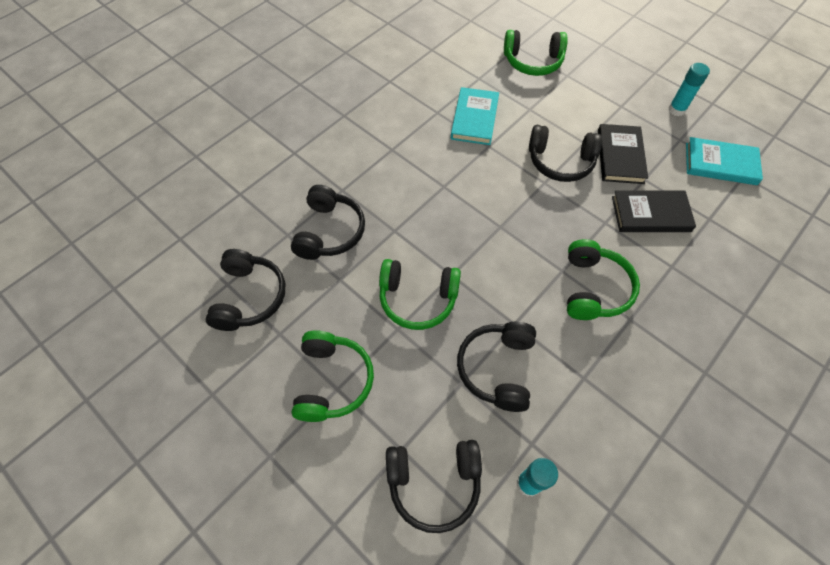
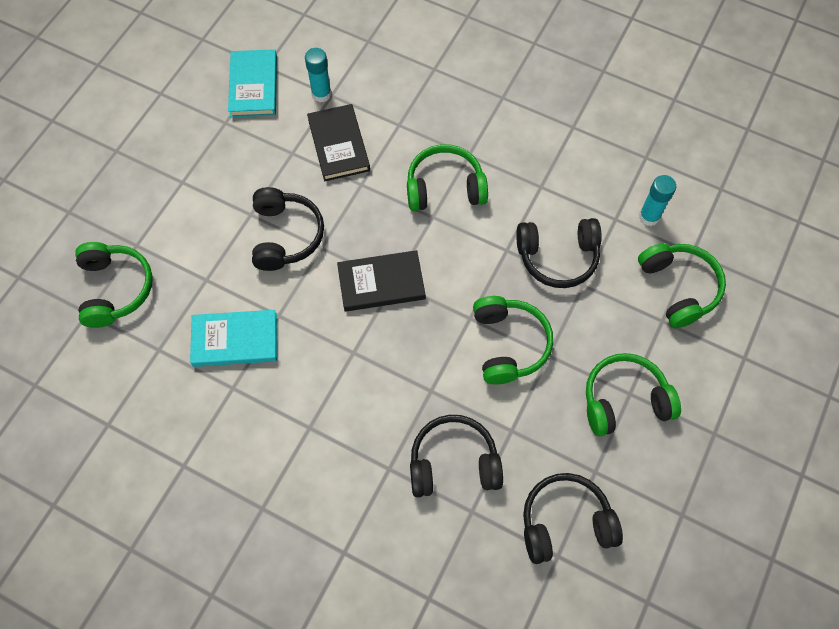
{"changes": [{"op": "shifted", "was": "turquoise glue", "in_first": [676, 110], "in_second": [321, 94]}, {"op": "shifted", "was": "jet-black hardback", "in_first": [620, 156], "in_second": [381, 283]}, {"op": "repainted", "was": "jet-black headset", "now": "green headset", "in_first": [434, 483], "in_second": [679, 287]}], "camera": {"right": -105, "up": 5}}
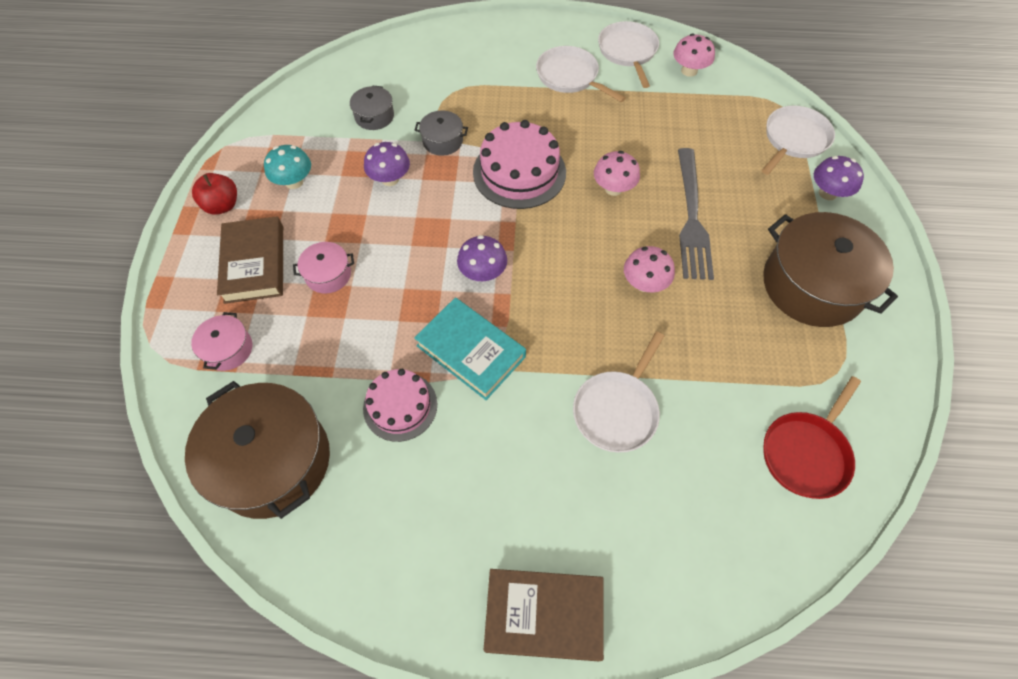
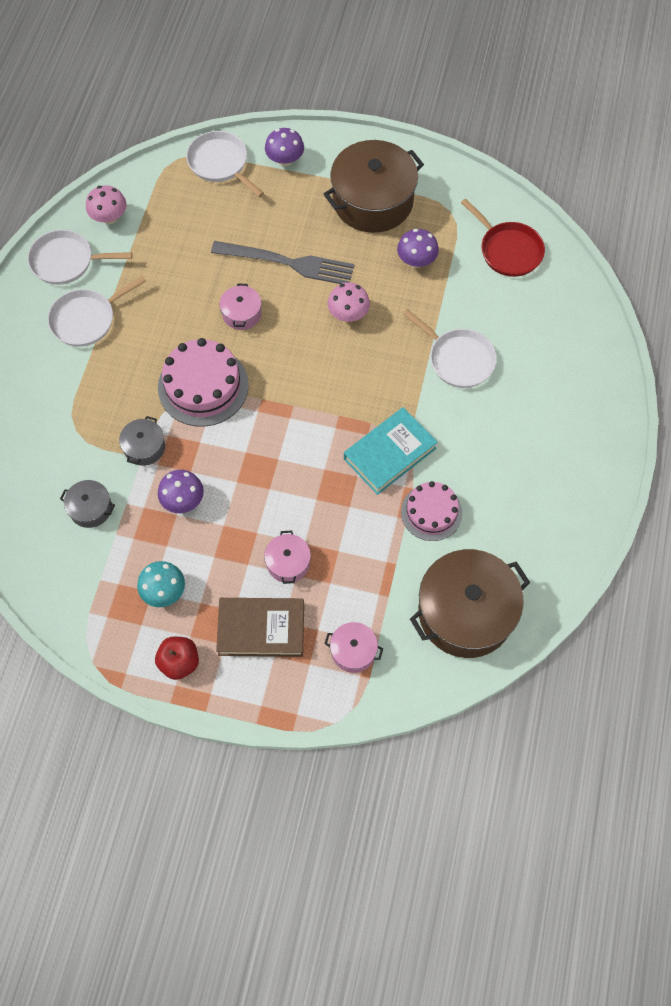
{"changes": [{"op": "swapped", "was": "rose-pink toadstool", "now": "rose-pink stockpot", "in_first": [613, 188], "in_second": [242, 314]}, {"op": "shifted", "was": "violet toadstool", "in_first": [483, 273], "in_second": [416, 260]}, {"op": "gone", "was": "dark brown hardback", "in_first": [543, 615]}], "camera": {"right": -80, "up": 5}}
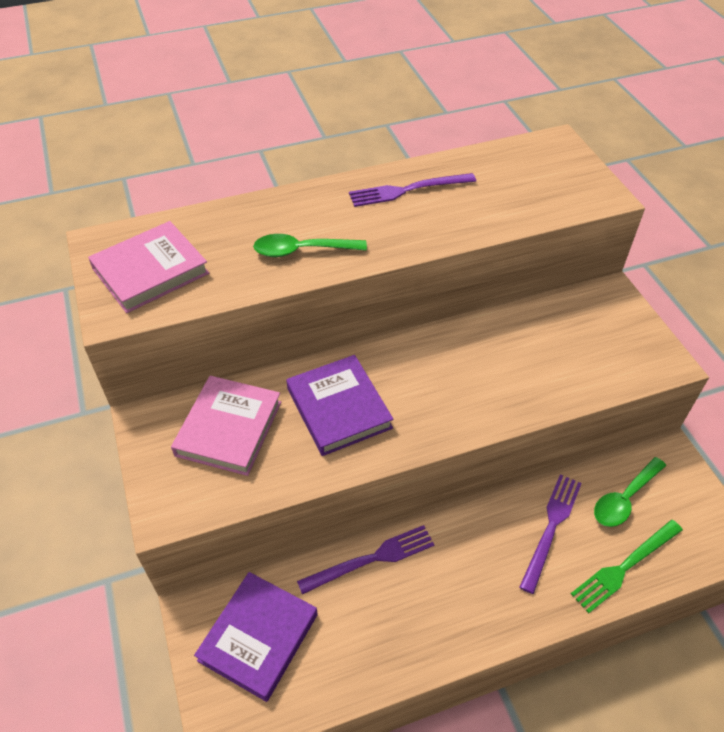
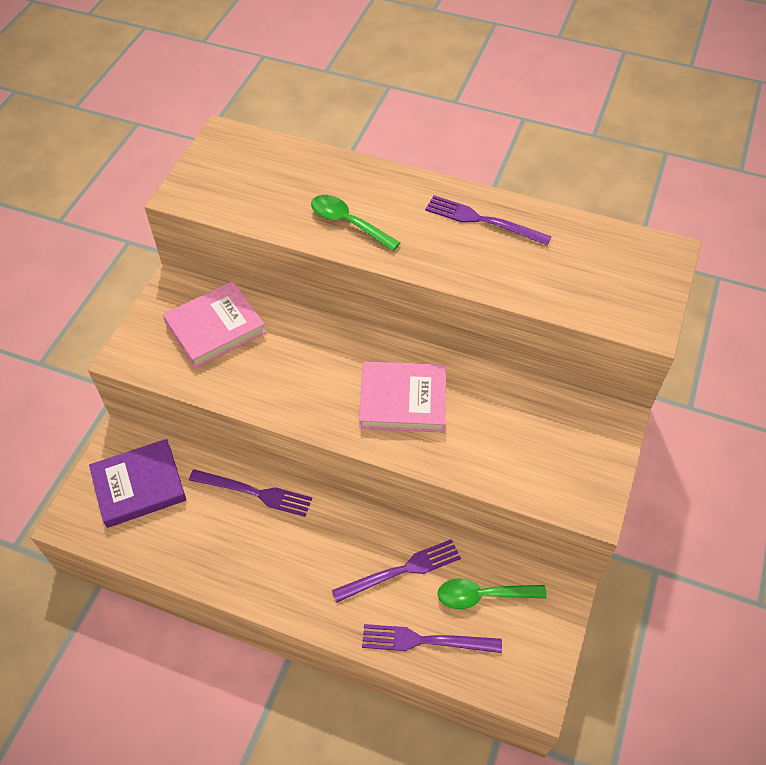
{"changes": [{"op": "shifted", "was": "rose-pink hardback", "in_first": [150, 271], "in_second": [402, 400]}, {"op": "gone", "was": "violet hardback", "in_first": [339, 408]}, {"op": "repainted", "was": "green fork", "now": "violet fork", "in_first": [625, 566], "in_second": [426, 640]}], "camera": {"right": 40, "up": 5}}
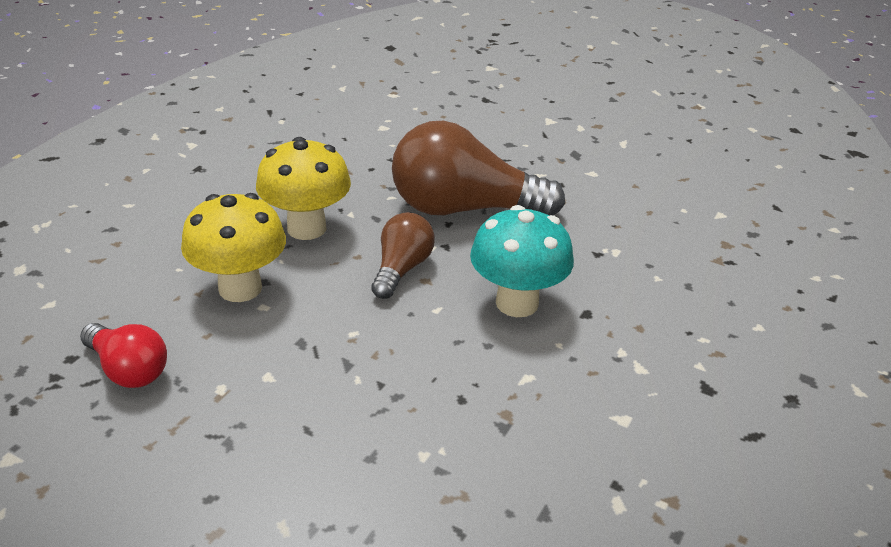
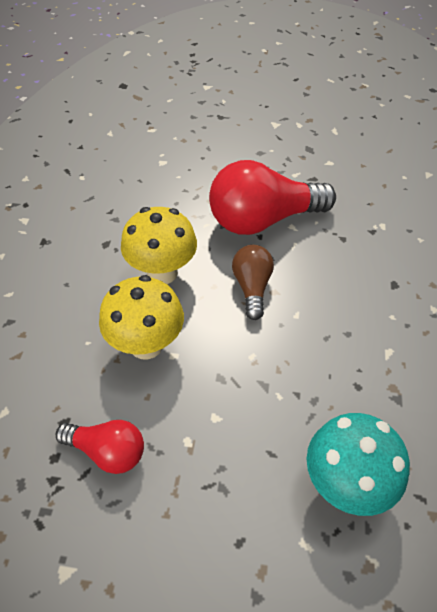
{"changes": [{"op": "repainted", "was": "dark brown lightbulb", "now": "crimson lightbulb", "in_first": [463, 209], "in_second": [263, 220]}, {"op": "shifted", "was": "turquoise toadstool", "in_first": [517, 303], "in_second": [345, 483]}], "camera": {"right": -20, "up": 15}}
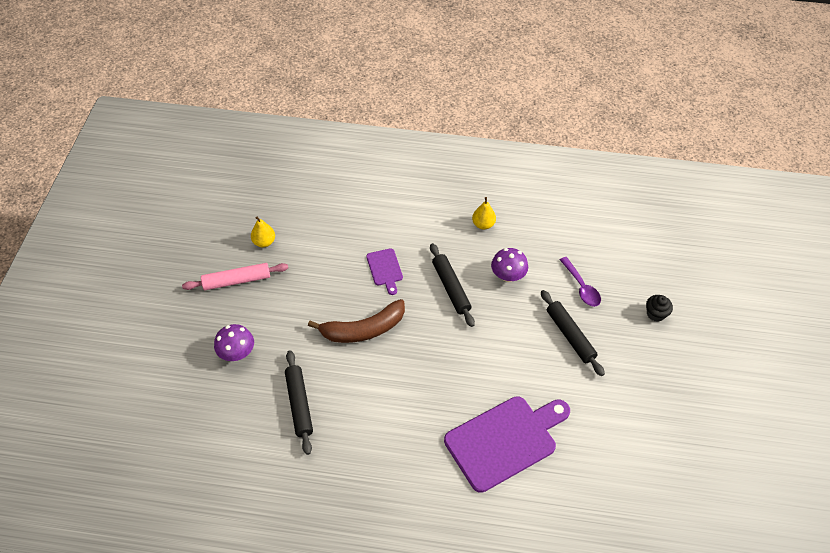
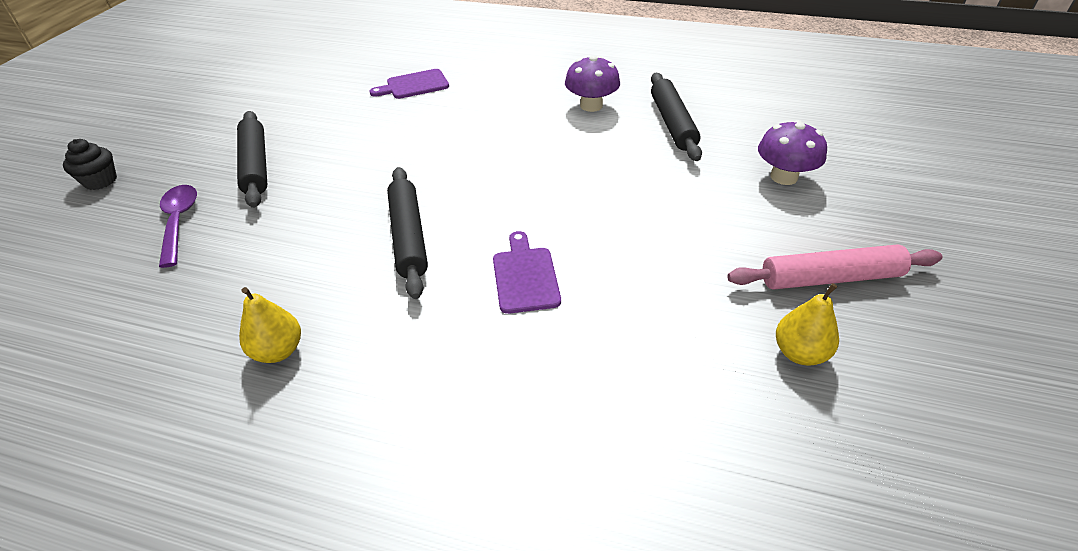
{"changes": [{"op": "shifted", "was": "violet toadstool", "in_first": [508, 275], "in_second": [591, 106]}, {"op": "gone", "was": "dark brown toy banana", "in_first": [363, 329]}, {"op": "scaled", "was": "violet cutting board", "in_first": [505, 441], "in_second": [414, 85], "ratio": 0.48}], "camera": {"right": -170, "up": -10}}
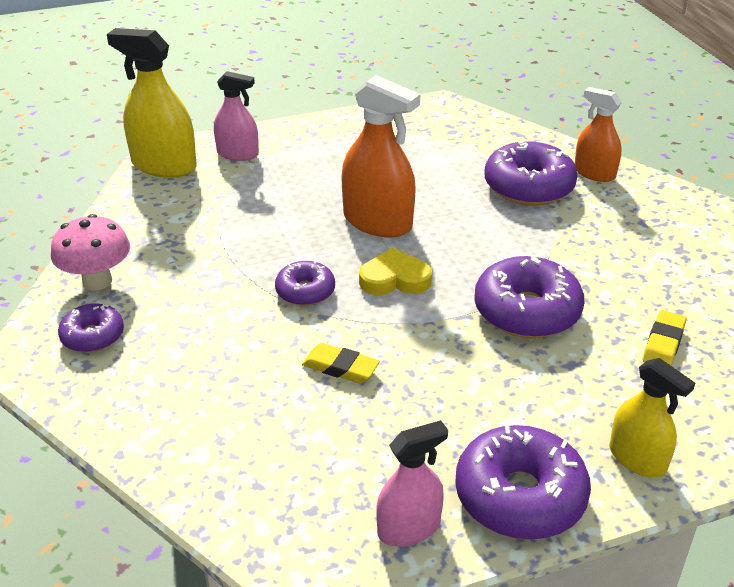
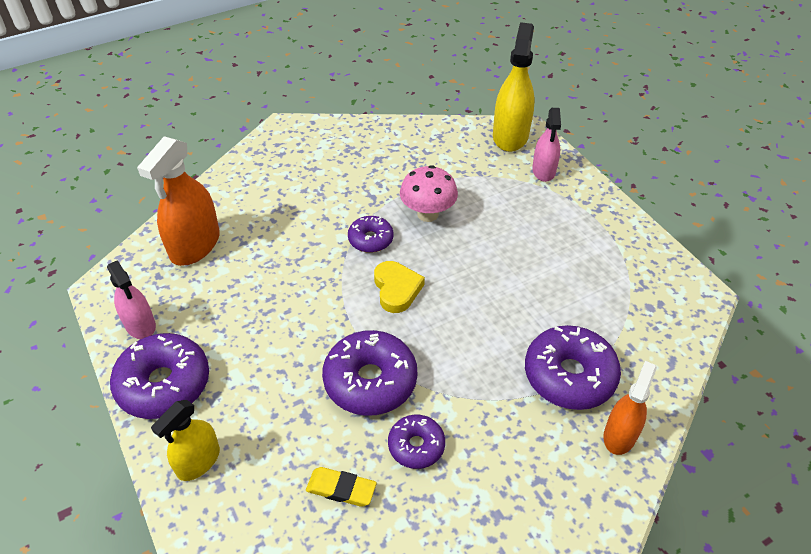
{"changes": [{"op": "shifted", "was": "bright orange sprayer", "in_first": [377, 222], "in_second": [195, 245]}, {"op": "shifted", "was": "rose-pink toadstool", "in_first": [97, 281], "in_second": [427, 214]}, {"op": "shifted", "was": "violet glazed donut", "in_first": [93, 336], "in_second": [416, 446]}, {"op": "gone", "was": "golden gum eraser", "in_first": [340, 367]}], "camera": {"right": 80, "up": 10}}
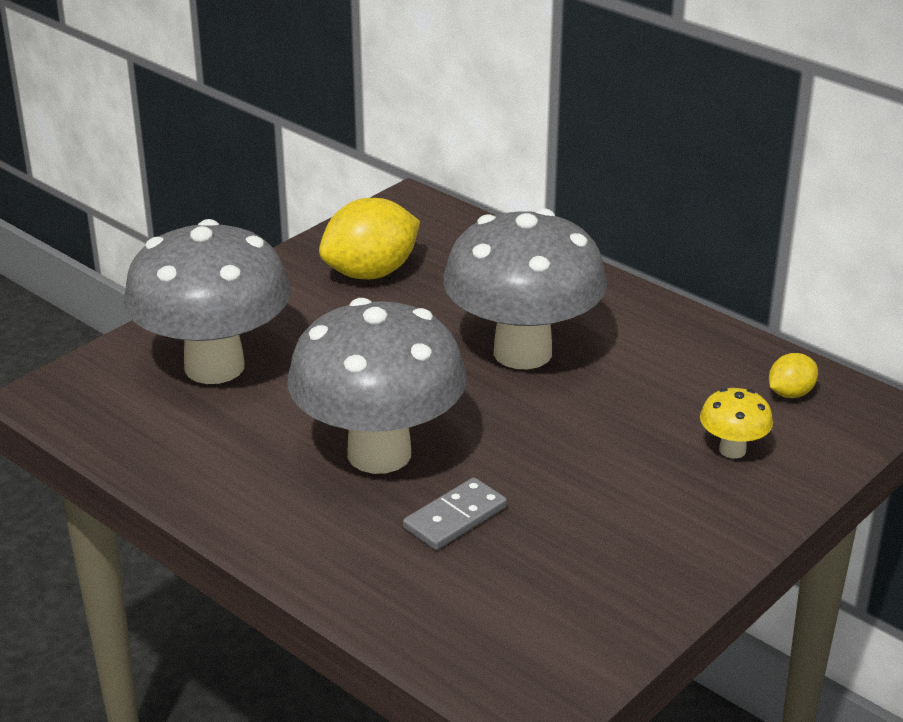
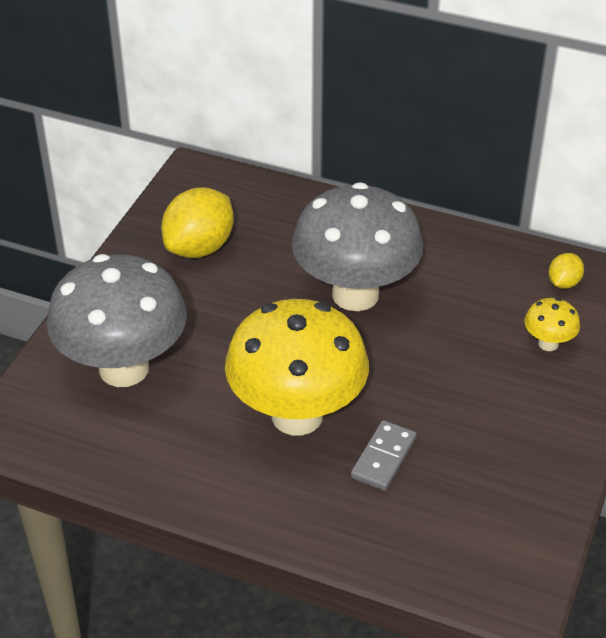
{"changes": [{"op": "repainted", "was": "grey toadstool", "now": "golden toadstool", "in_first": [379, 453], "in_second": [297, 416]}], "camera": {"right": -20, "up": 10}}
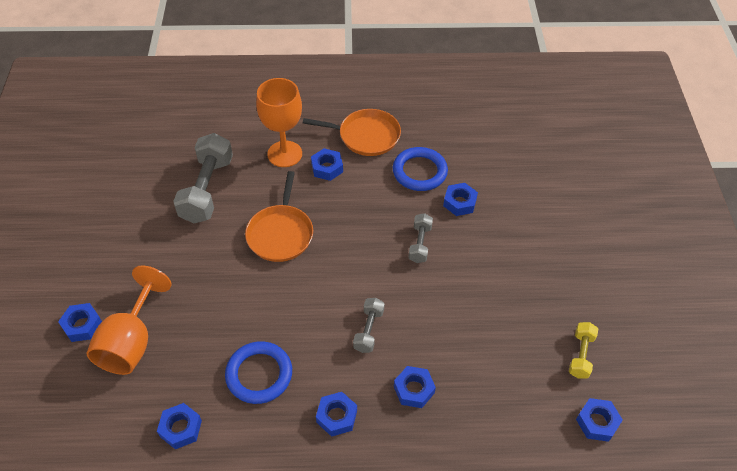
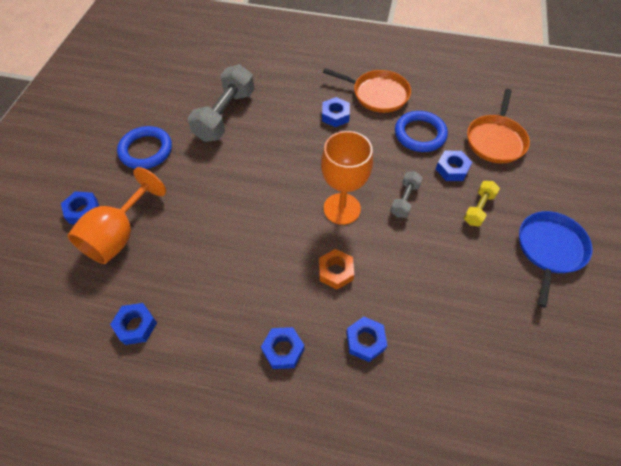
{"changes": [{"op": "shifted", "was": "bright orange chalice", "in_first": [284, 154], "in_second": [342, 209]}, {"op": "shifted", "was": "bright orange frying pan", "in_first": [281, 233], "in_second": [495, 140]}, {"op": "swapped", "was": "grey hand weight", "now": "bright orange nut", "in_first": [368, 330], "in_second": [335, 272]}, {"op": "shifted", "was": "golden hand weight", "in_first": [581, 355], "in_second": [478, 208]}, {"op": "shifted", "was": "blue torus", "in_first": [259, 374], "in_second": [146, 150]}, {"op": "gone", "was": "blue nut", "in_first": [597, 422]}, {"op": "new", "now": "blue frying pan", "in_second": [549, 249]}], "camera": {"right": 15, "up": 5}}
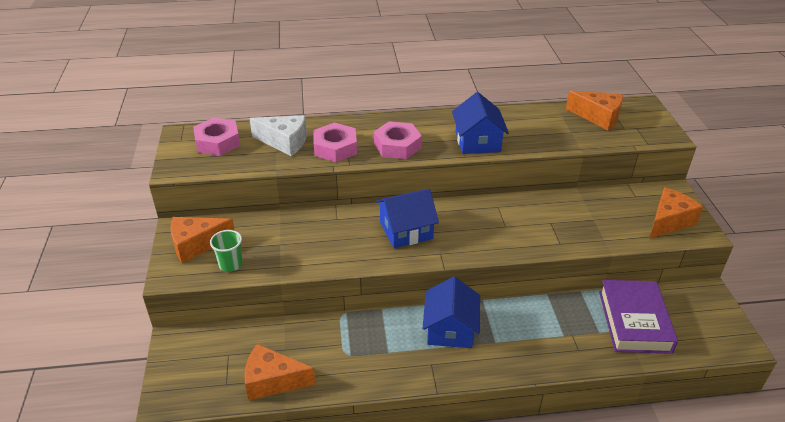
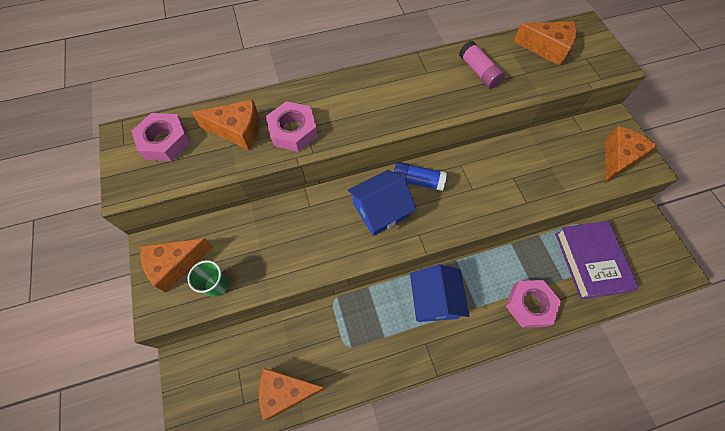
{"changes": [{"op": "gone", "was": "blue cottage", "in_first": [477, 142]}, {"op": "repainted", "was": "snow-white piece of cheese", "now": "bright orange piece of cheese", "in_first": [284, 142], "in_second": [237, 131]}, {"op": "shifted", "was": "rose-pink nut", "in_first": [397, 146], "in_second": [529, 305]}, {"op": "new", "now": "rose-pink glue", "in_second": [478, 71]}, {"op": "new", "now": "blue glue", "in_second": [418, 181]}], "camera": {"right": -10, "up": 25}}
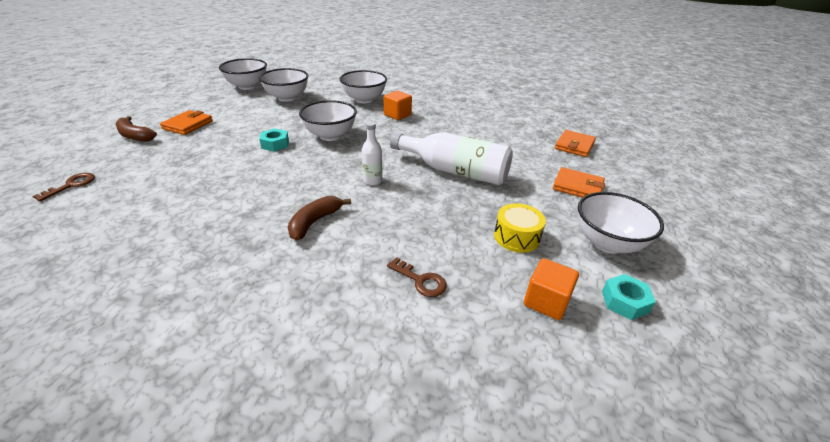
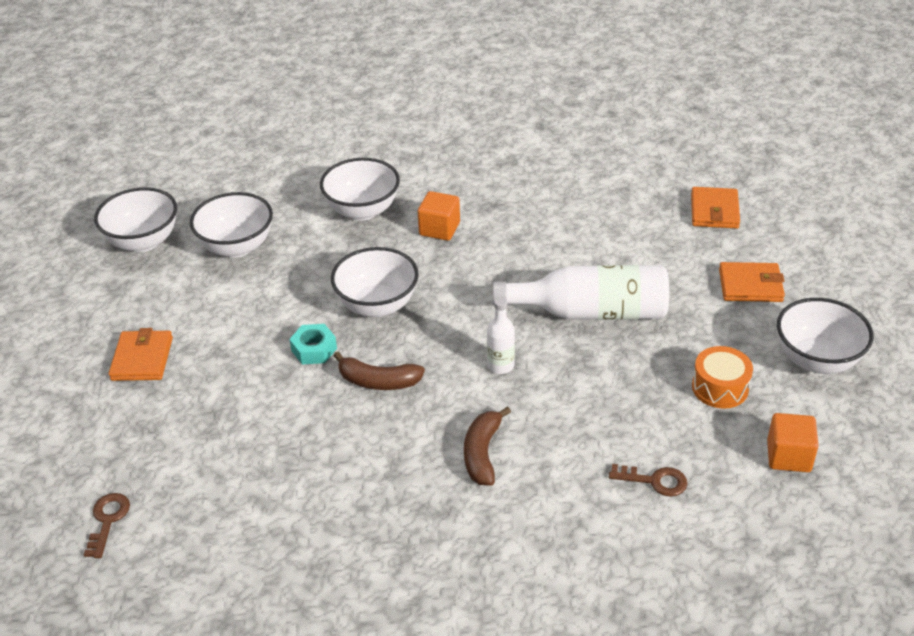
{"changes": [{"op": "shifted", "was": "dark brown toy banana", "in_first": [135, 136], "in_second": [378, 381]}, {"op": "repainted", "was": "golden snare drum", "now": "bright orange snare drum", "in_first": [516, 237], "in_second": [720, 387]}, {"op": "gone", "was": "turquoise nut", "in_first": [624, 301]}], "camera": {"right": -20, "up": 5}}
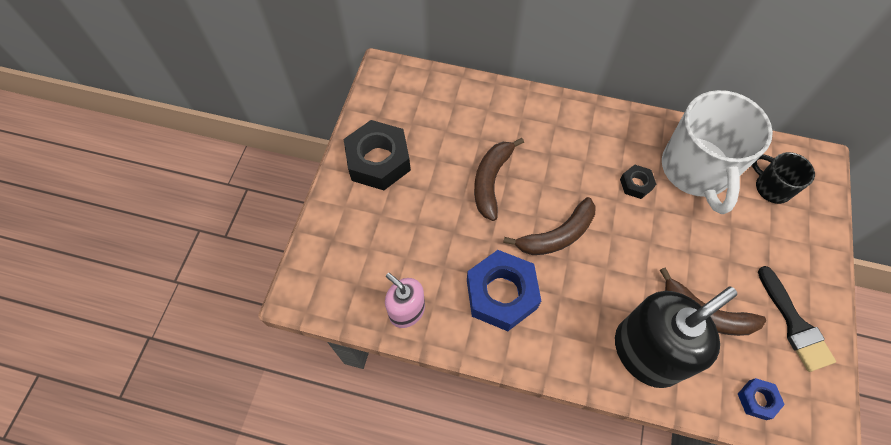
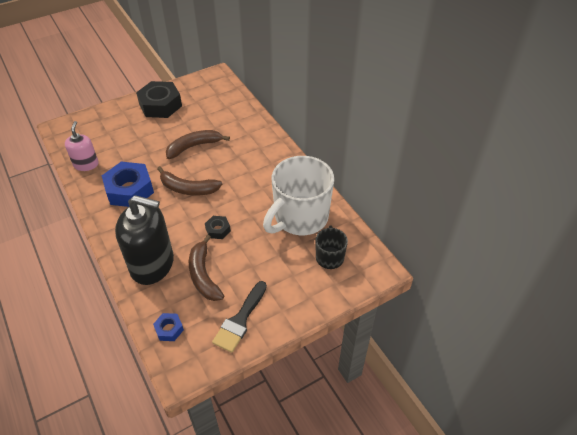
{"changes": [{"op": "shifted", "was": "jet-black nut", "in_first": [636, 184], "in_second": [218, 230]}], "camera": {"right": 45, "up": -15}}
